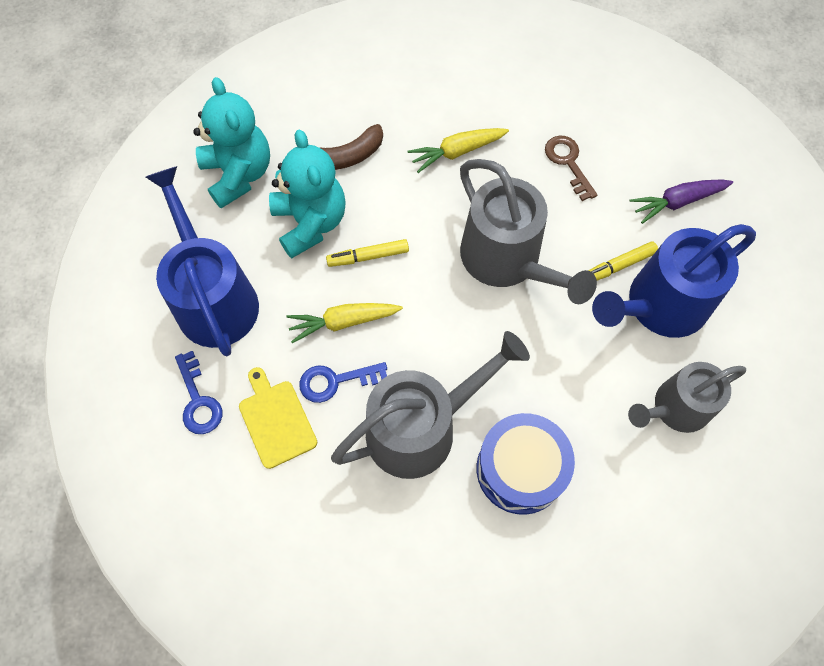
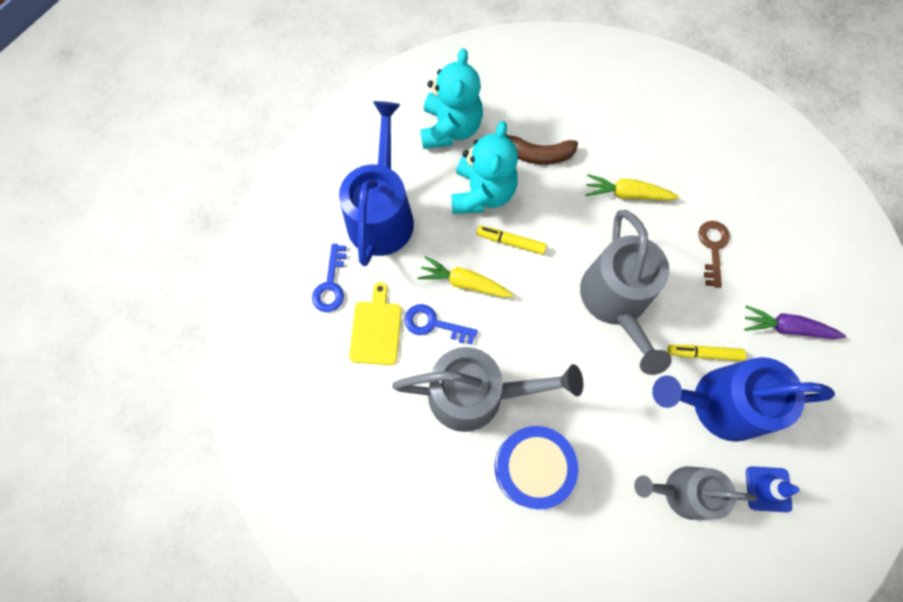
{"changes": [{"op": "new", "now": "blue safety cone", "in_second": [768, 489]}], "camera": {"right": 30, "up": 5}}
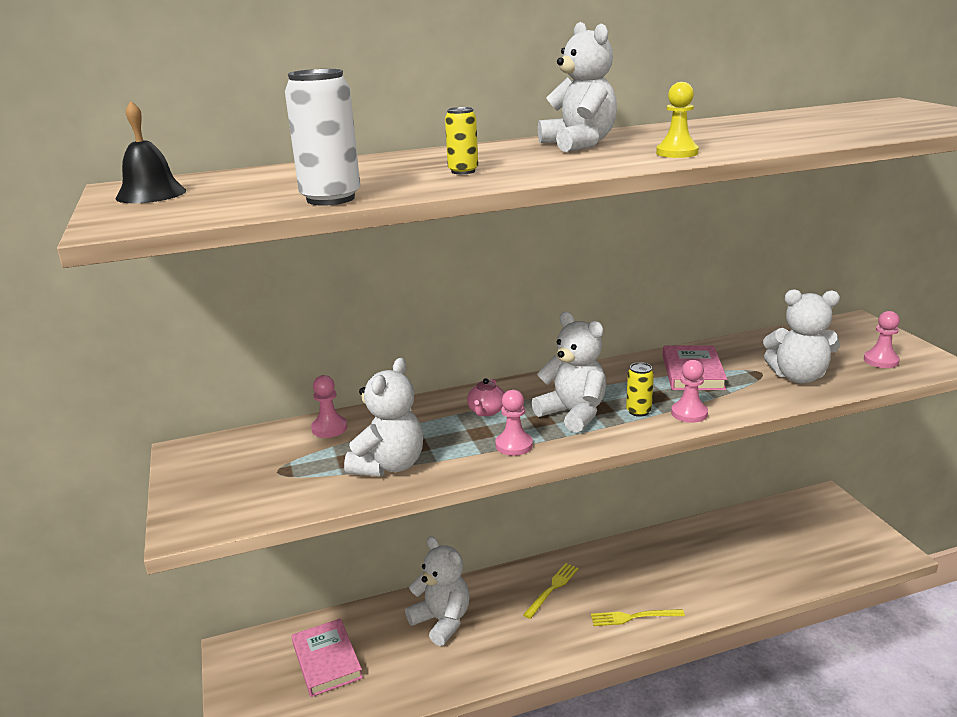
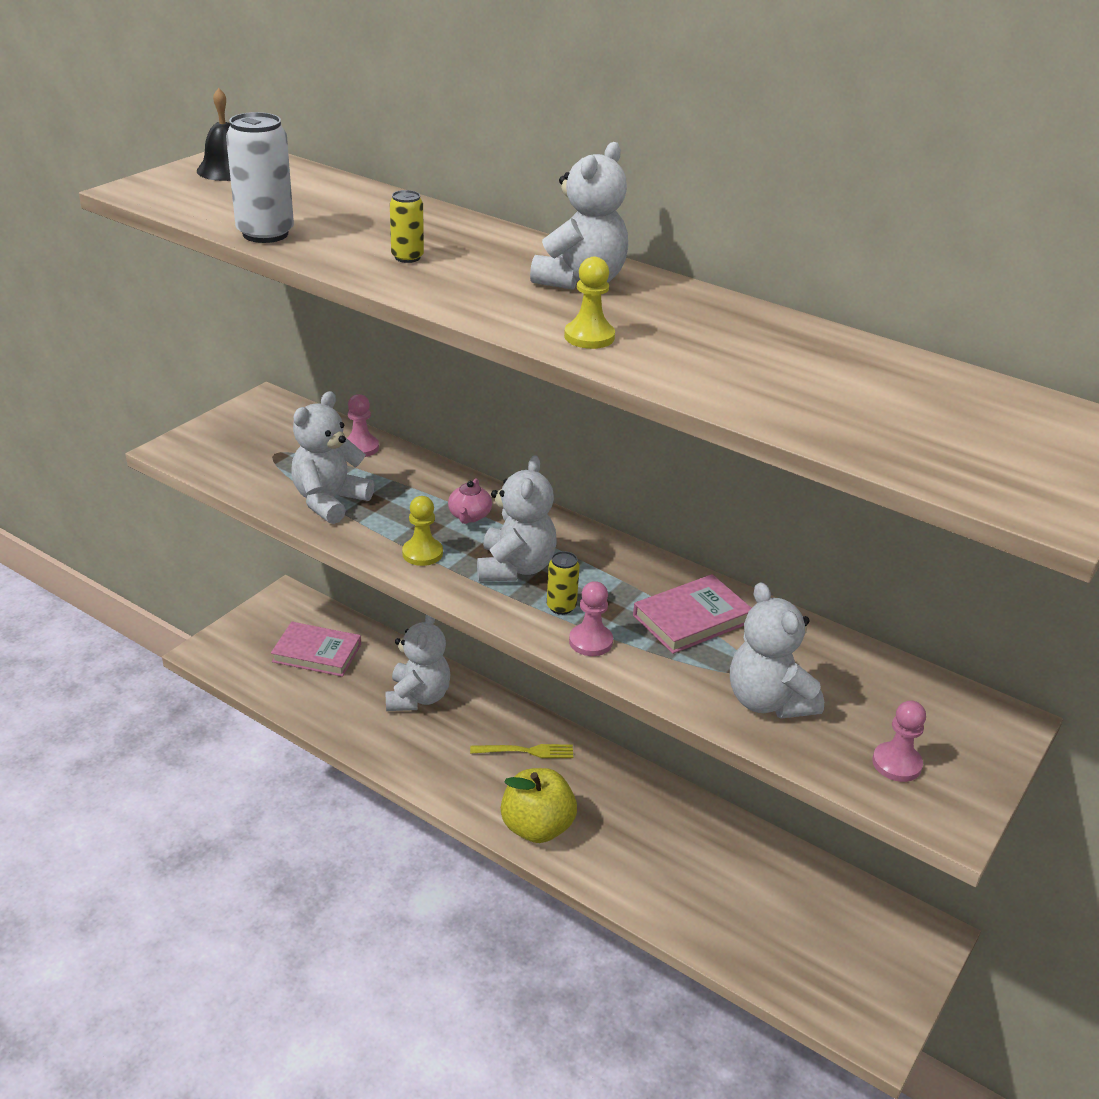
{"changes": [{"op": "rotated", "was": "snow-white stuffed bear", "in_first": [389, 465], "in_second": [329, 501], "clockwise": 135}, {"op": "rotated", "was": "rose-pink teapot", "in_first": [486, 411], "in_second": [469, 516], "clockwise": -60}, {"op": "repainted", "was": "rose-pink pawn", "now": "golden pawn", "in_first": [514, 445], "in_second": [422, 553]}, {"op": "swapped", "was": "golden fork", "now": "golden apple fruit", "in_first": [633, 617], "in_second": [537, 827]}, {"op": "rotated", "was": "rose-pink hardback", "in_first": [327, 660], "in_second": [317, 653], "clockwise": 75}], "camera": {"right": 50, "up": 10}}
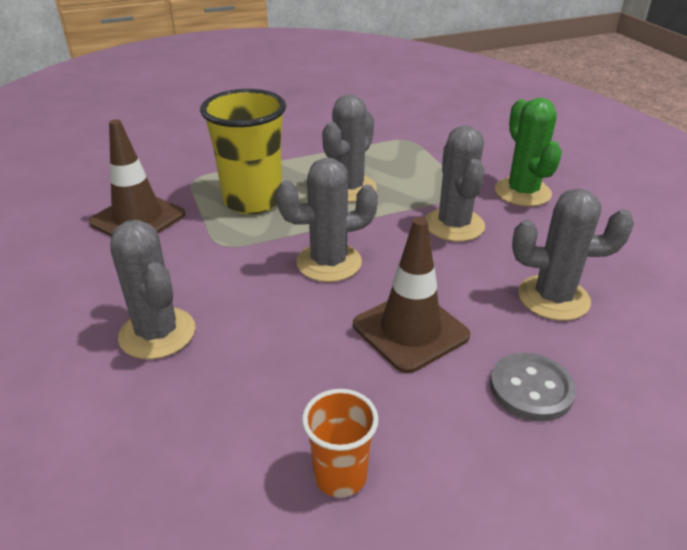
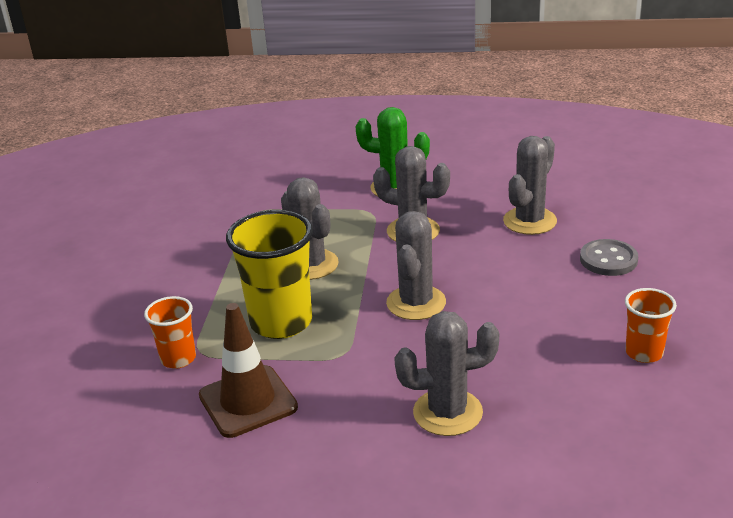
{"changes": [{"op": "gone", "was": "dark brown safety cone", "in_first": [410, 330]}, {"op": "new", "now": "bright orange cup", "in_second": [178, 359]}], "camera": {"right": -60, "up": -5}}
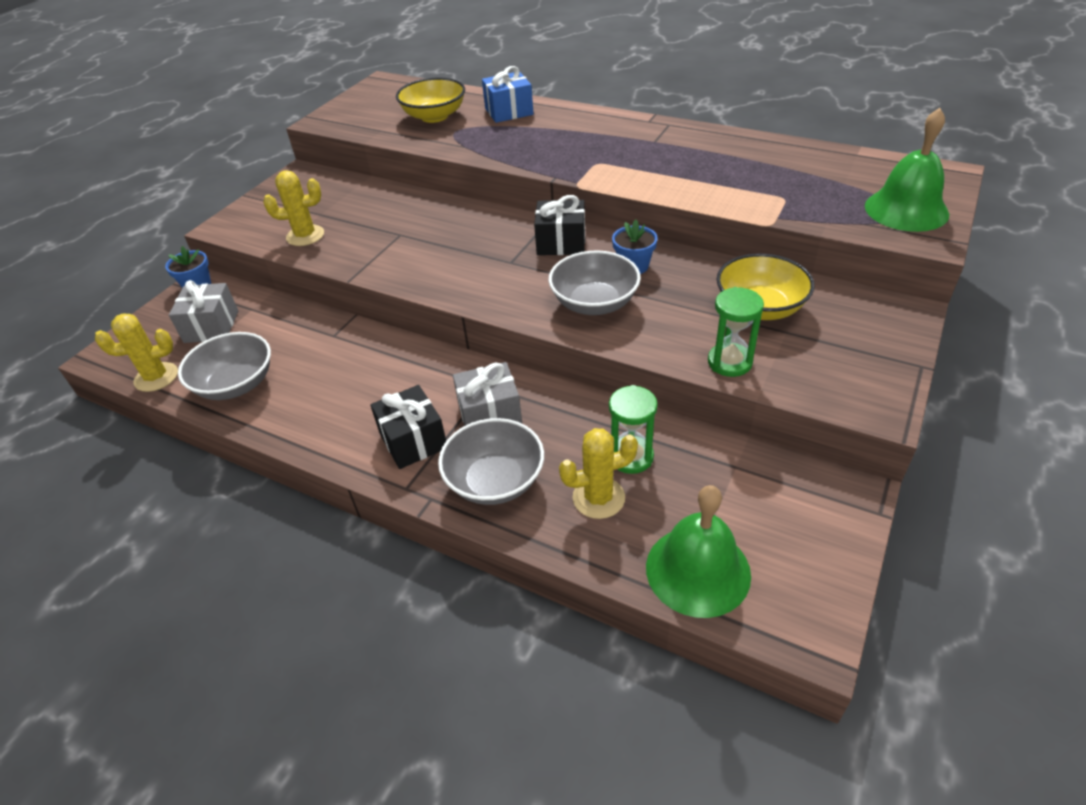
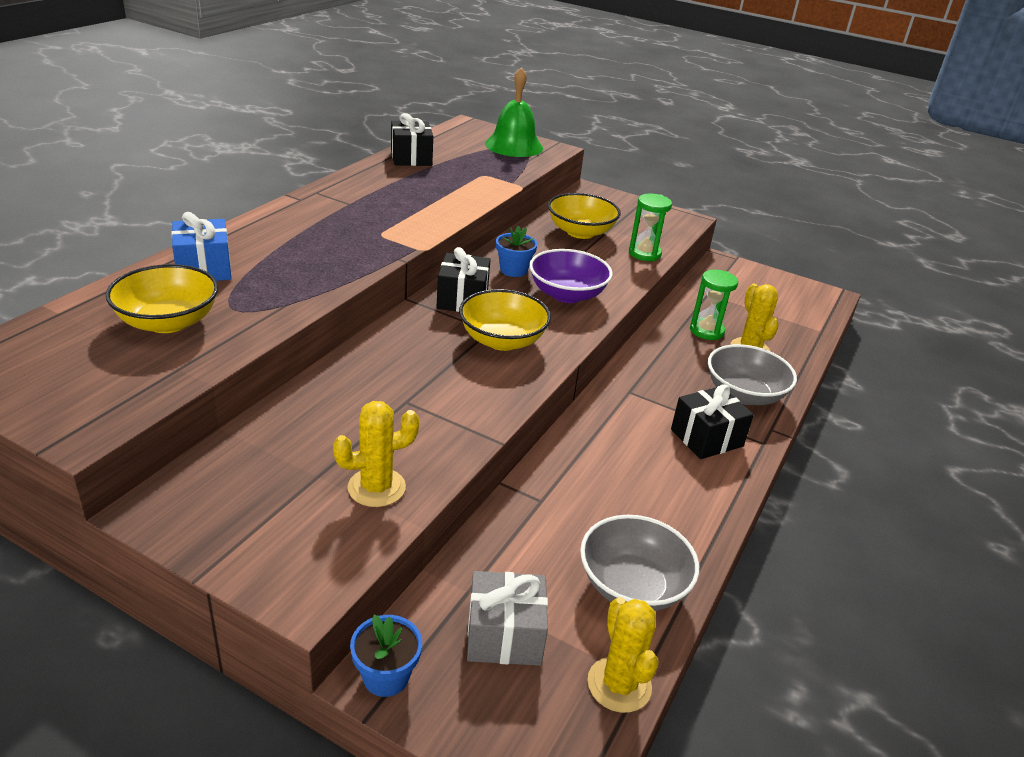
{"changes": [{"op": "rotated", "was": "golden saguaro cactus", "in_first": [305, 236], "in_second": [376, 487], "clockwise": 75}, {"op": "repainted", "was": "grey deep dish", "now": "violet deep dish", "in_first": [594, 303], "in_second": [567, 294]}, {"op": "gone", "was": "grey gift", "in_first": [489, 414]}, {"op": "gone", "was": "green bell", "in_first": [698, 570]}, {"op": "new", "now": "jet-black gift", "in_second": [411, 158]}, {"op": "new", "now": "golden deep dish", "in_second": [502, 340]}], "camera": {"right": -95, "up": -10}}
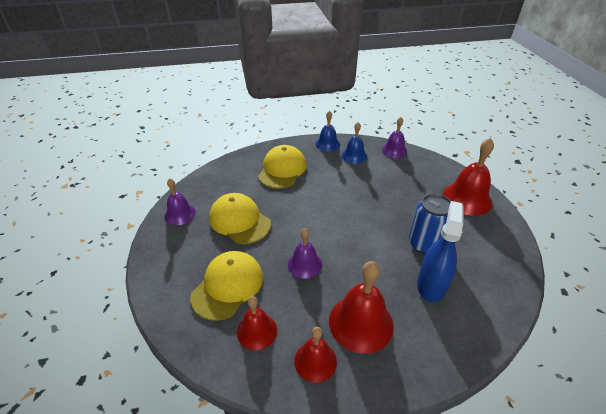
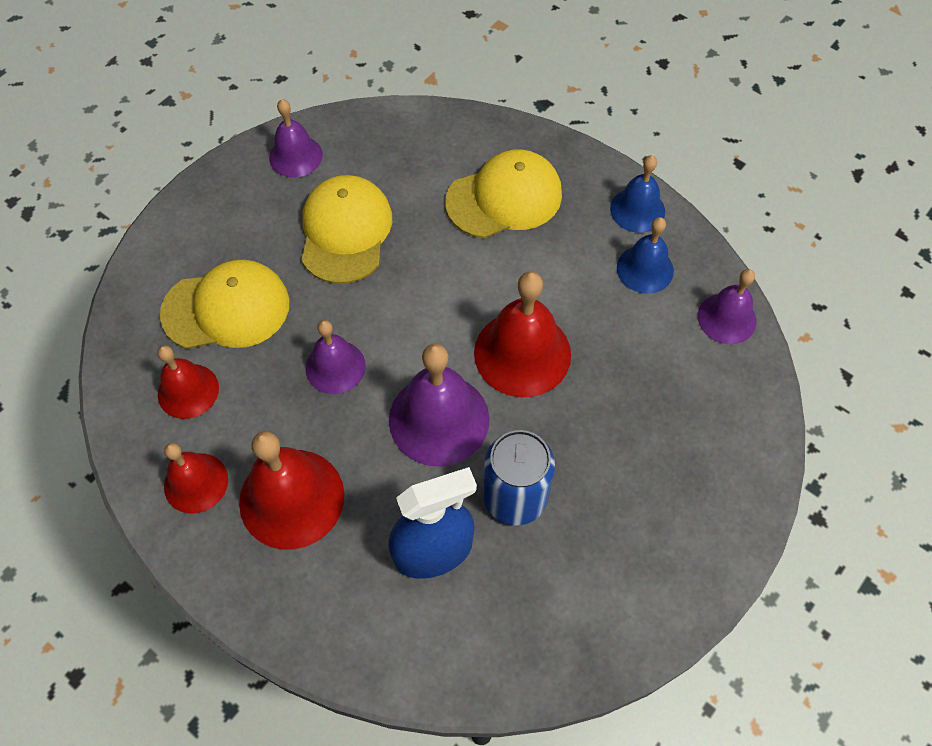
{"changes": [{"op": "shifted", "was": "crimson bell", "in_first": [467, 198], "in_second": [522, 353]}, {"op": "new", "now": "violet bell", "in_second": [439, 419]}], "camera": {"right": 50, "up": 20}}
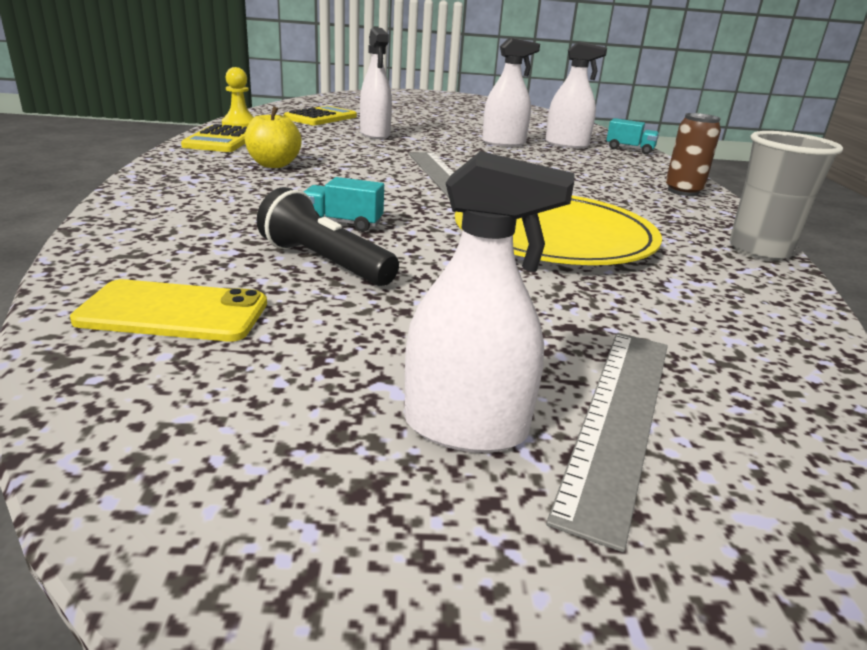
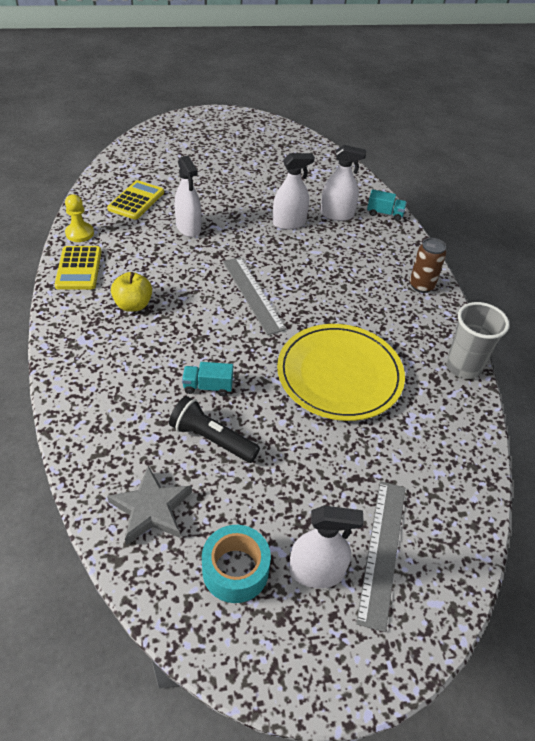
{"changes": [{"op": "swapped", "was": "golden phone", "now": "grey star", "in_first": [173, 312], "in_second": [151, 509]}, {"op": "new", "now": "turquoise tape", "in_second": [235, 570]}], "camera": {"right": -10, "up": 20}}
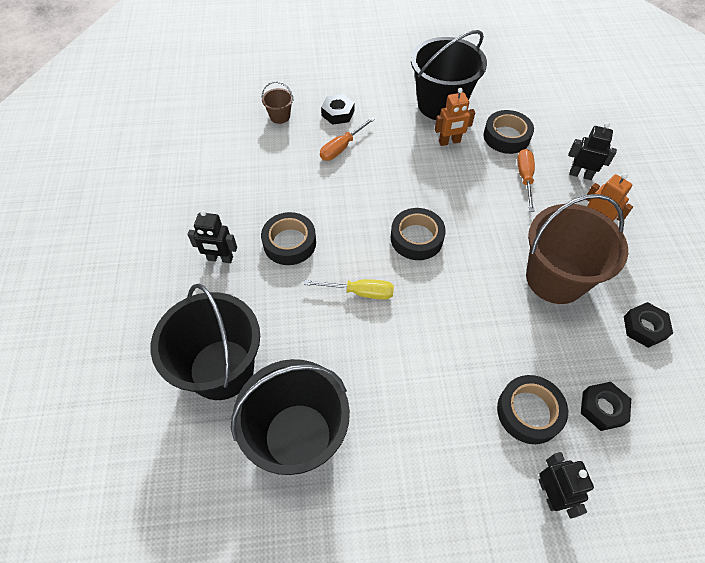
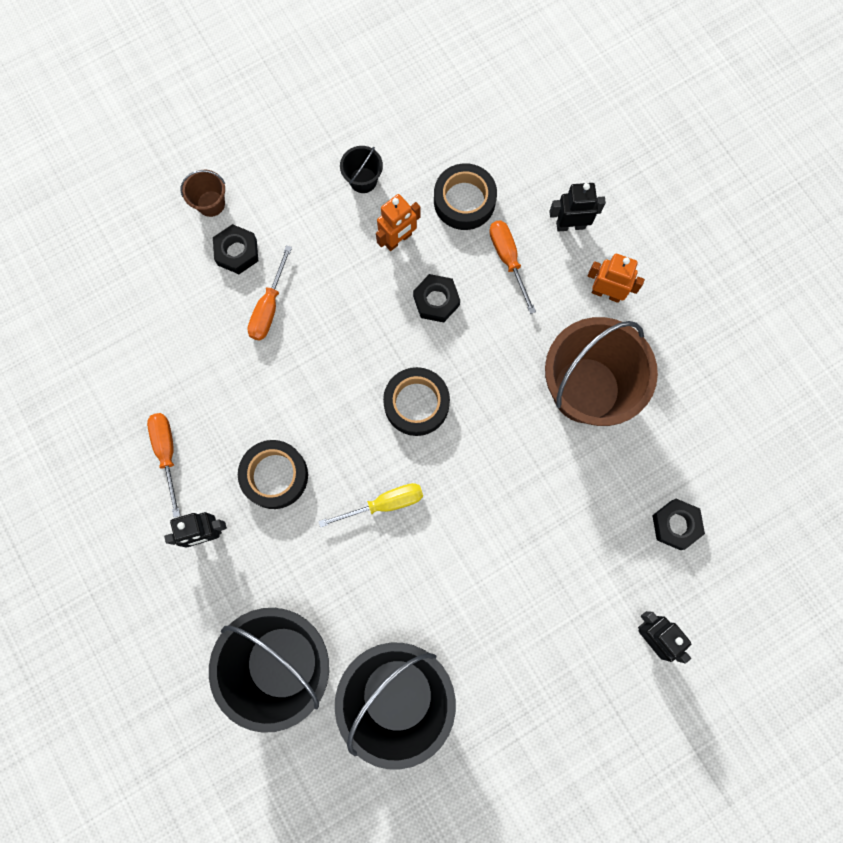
{"changes": [{"op": "scaled", "was": "jet-black sand bucket", "in_first": [441, 104], "in_second": [363, 180], "ratio": 0.43}, {"op": "shifted", "was": "dark brown sand bucket", "in_first": [280, 116], "in_second": [211, 203]}, {"op": "shifted", "was": "jet-black nut", "in_first": [644, 328], "in_second": [436, 301]}, {"op": "gone", "was": "jet-black tape", "in_first": [529, 412]}, {"op": "new", "now": "bright orange screwdriver", "in_second": [167, 453]}], "camera": {"right": -25, "up": 20}}
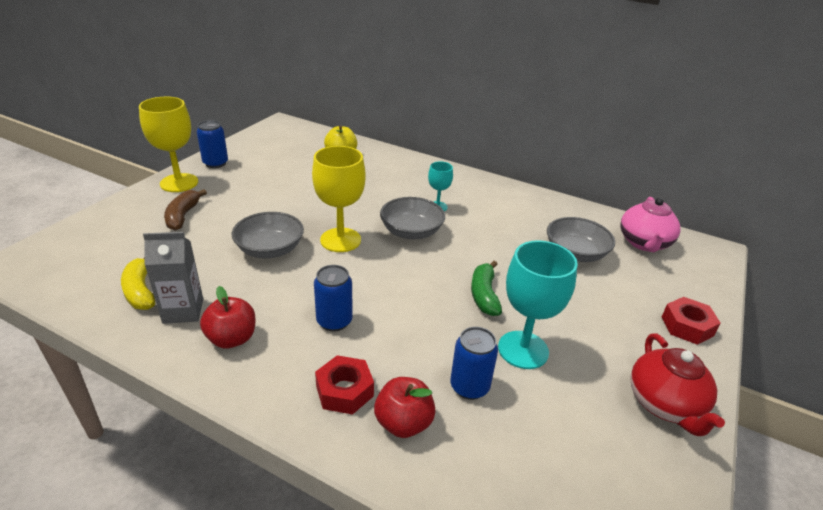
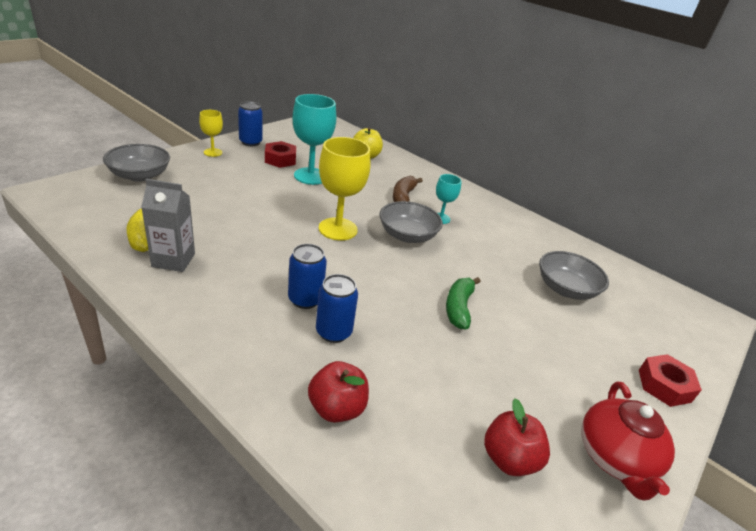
{"changes": [{"op": "scaled", "was": "golden chalice", "in_first": [179, 183], "in_second": [213, 152], "ratio": 0.54}, {"op": "shifted", "was": "dark brown toy banana", "in_first": [183, 216], "in_second": [403, 197]}, {"op": "gone", "was": "rose-pink teapot", "in_first": [644, 243]}, {"op": "shifted", "was": "grey deep dish", "in_first": [270, 249], "in_second": [140, 175]}, {"op": "shifted", "was": "turquoise chalice", "in_first": [523, 350], "in_second": [310, 176]}, {"op": "shifted", "was": "crimson apple fruit", "in_first": [232, 339], "in_second": [509, 459]}, {"op": "shifted", "was": "blue can", "in_first": [469, 387], "in_second": [333, 332]}, {"op": "shifted", "was": "crimson nut", "in_first": [344, 391], "in_second": [280, 159]}], "camera": {"right": 10, "up": 0}}
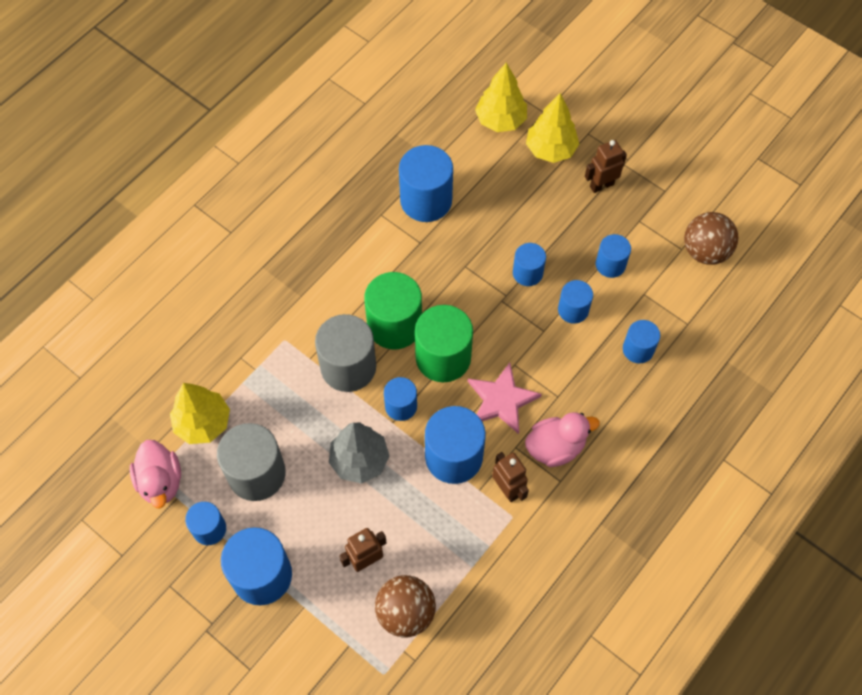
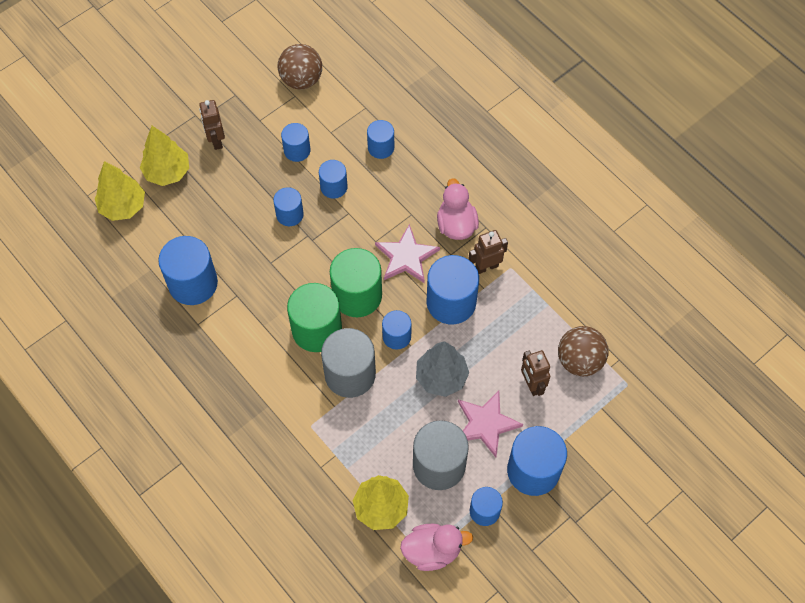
{"changes": [{"op": "new", "now": "rose-pink star", "in_second": [486, 424]}], "camera": {"right": -80, "up": 0}}
